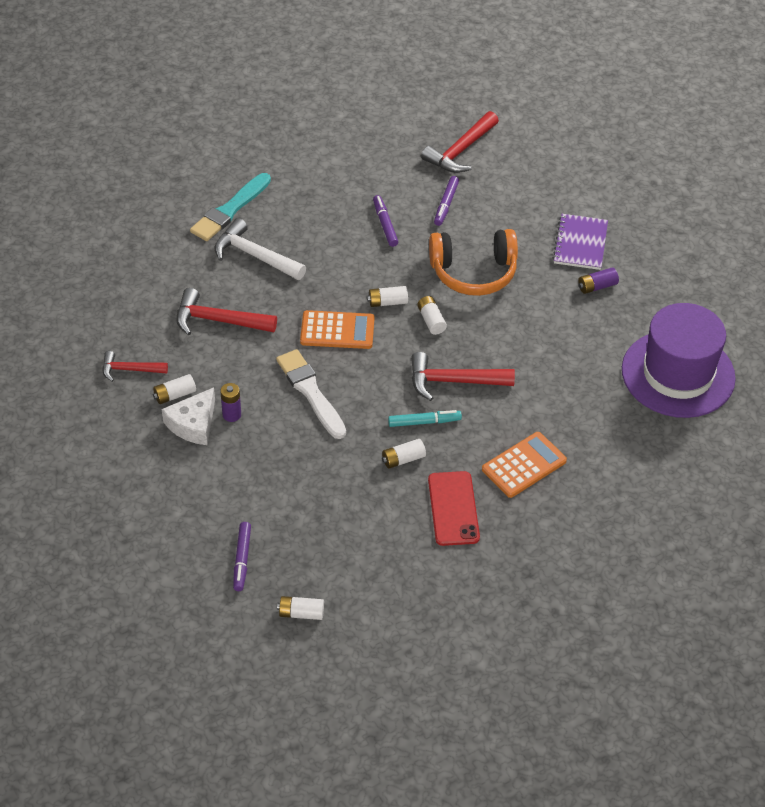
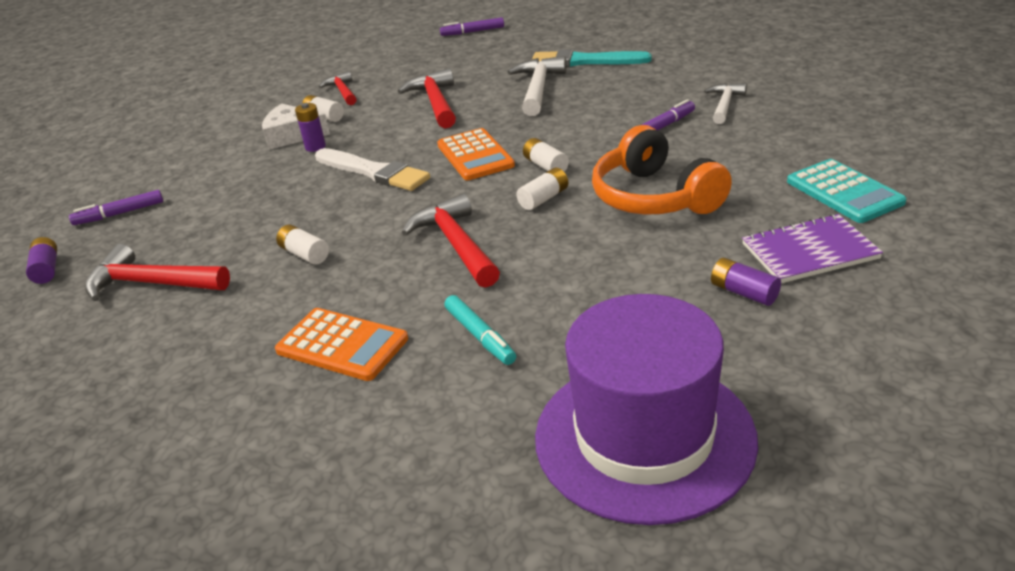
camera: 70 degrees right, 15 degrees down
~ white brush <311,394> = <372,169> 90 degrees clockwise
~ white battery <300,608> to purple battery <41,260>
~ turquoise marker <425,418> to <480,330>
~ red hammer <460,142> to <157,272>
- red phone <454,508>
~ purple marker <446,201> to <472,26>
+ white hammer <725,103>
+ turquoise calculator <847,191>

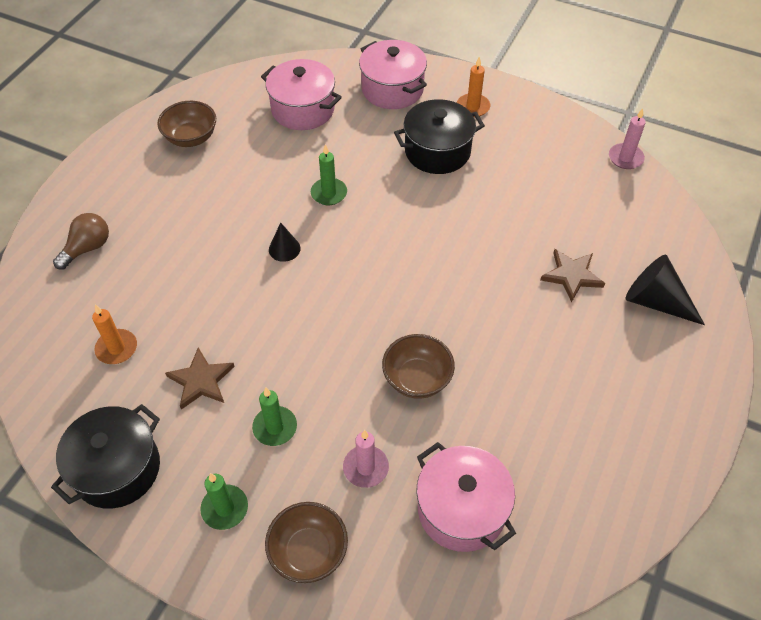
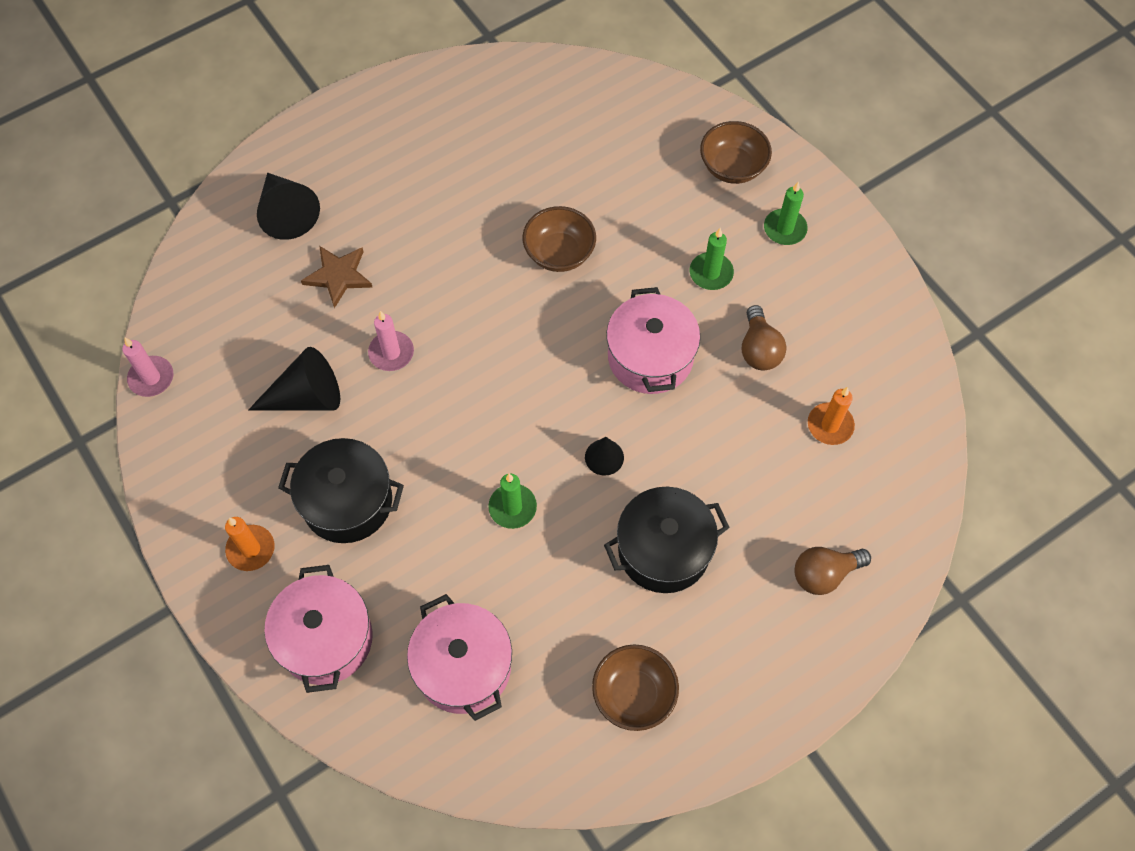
camera: 150 degrees left, 10 degrees up
~ black pot <105,456> to <667,540>
~ brown star <200,379> to brown light bulb <764,337>
~ pink candle <366,459> to <391,341>
~ pink pot <466,497> to <653,340>
+ black cone <294,379>

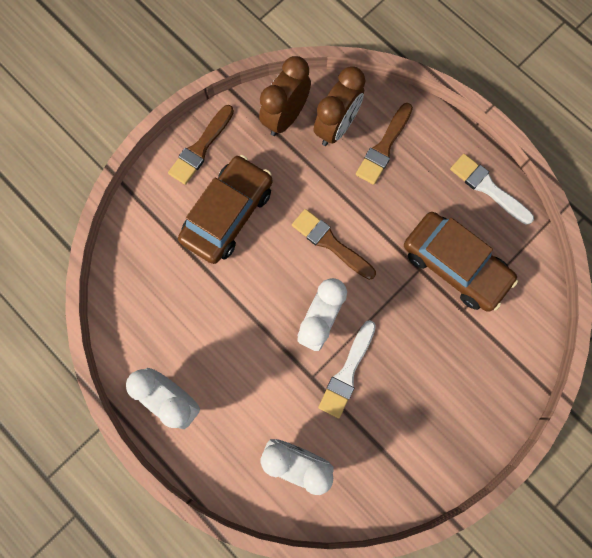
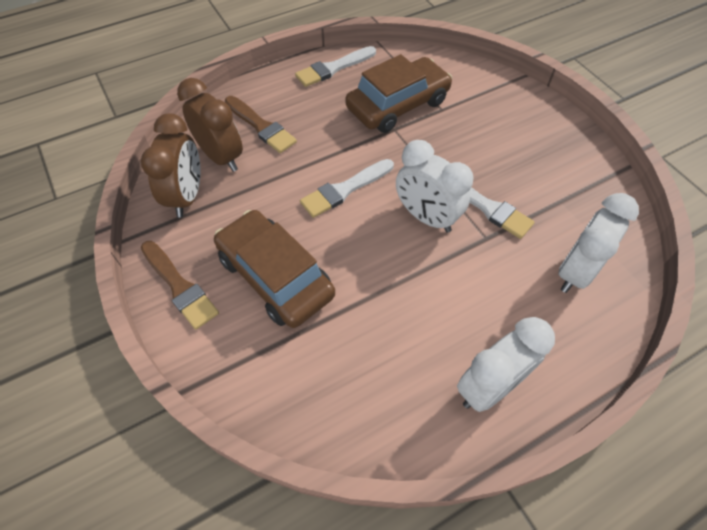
camera: 75 degrees left, 20 degrees down
~ brown clock <285,96> = <171,165> 135 degrees counterclockwise
~ brown brush <334,244> to white brush <347,188>

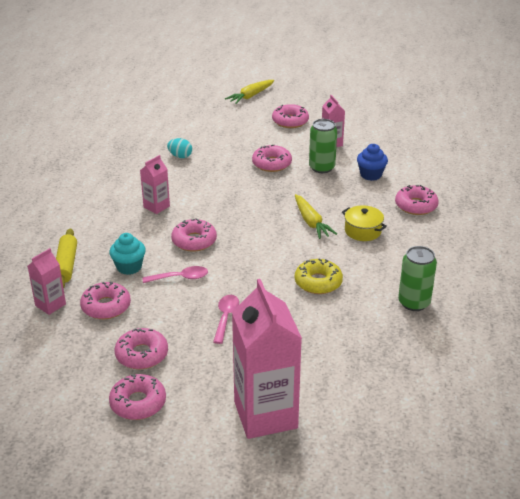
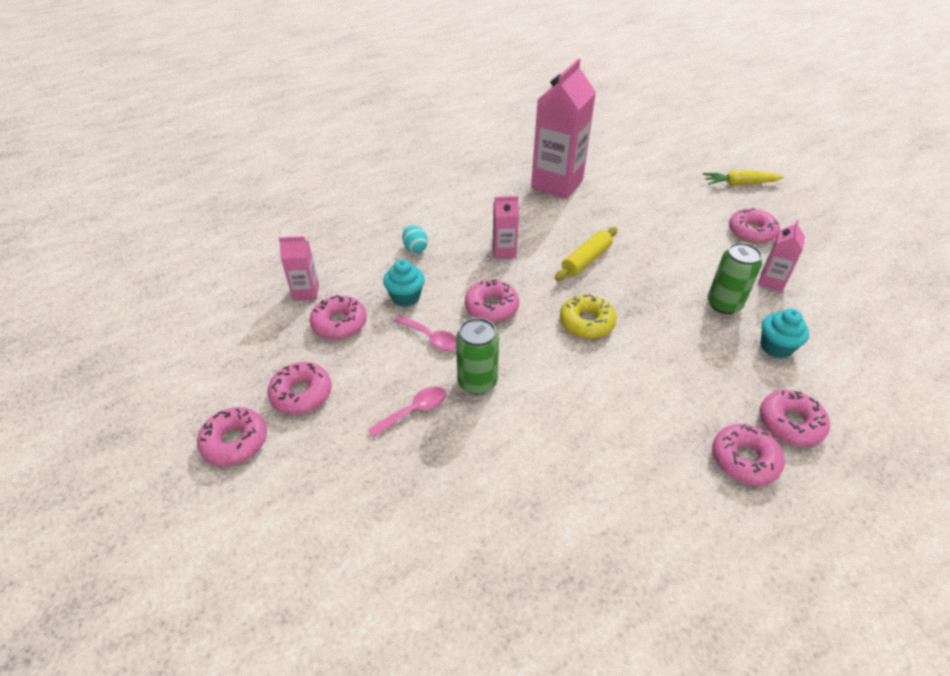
camera: 45 degrees right, 10 degrees up
~ yellow rolling pin <66,259> to <586,254>
~ turquoise egg <179,148> to <415,239>
~ pink carton <267,359> to <563,128>
~ pink donut <272,158> to <748,455>
- yellow carrot <316,216>
~ yellow donut <319,276> to <588,316>
- yellow pot <364,223>
~ blue cupcake <372,162> to turquoise cupcake <785,334>
~ green can <417,278> to <477,356>

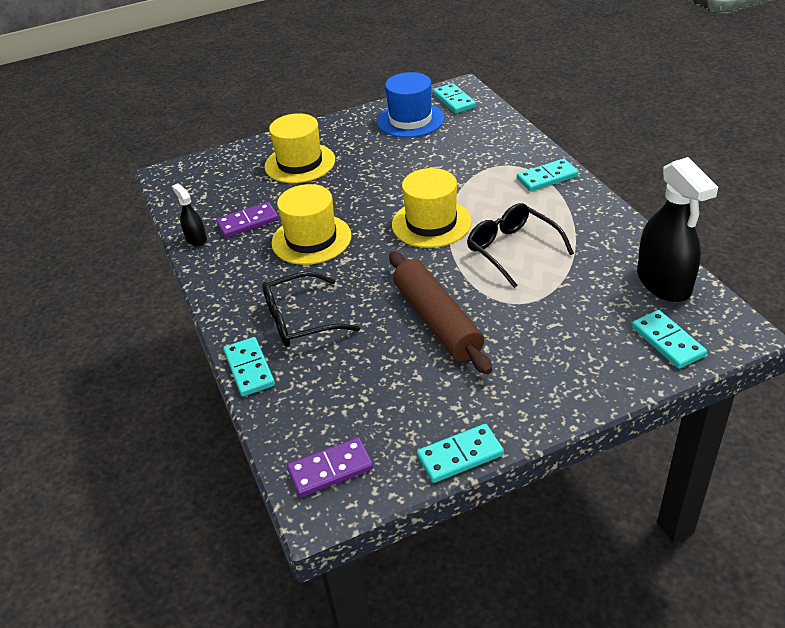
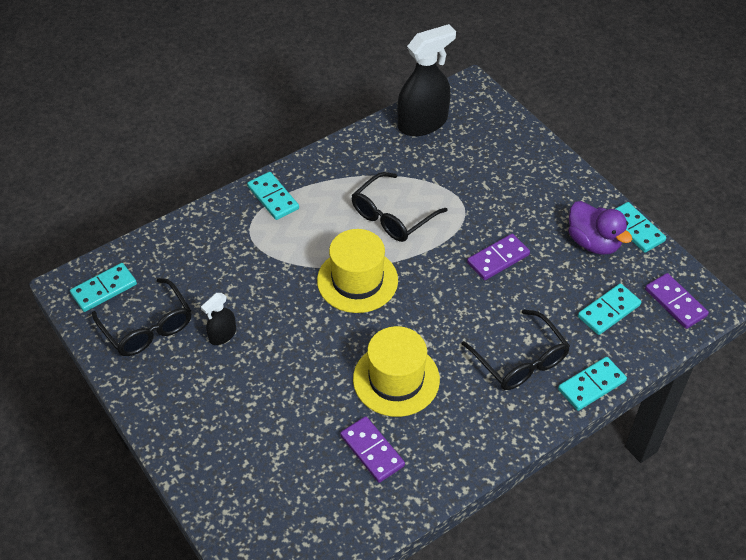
camera: 105 degrees left, 10 degrees up
~ black spray bottle <189,214> to <218,319>
- yellow hat <299,148>
~ blue hat <411,105> to black glasses <141,317>
~ brown rolling pin <440,313> to purple domino <498,257>
~ turquoise domino <669,339> to <609,309>
+ purple duck <600,228>

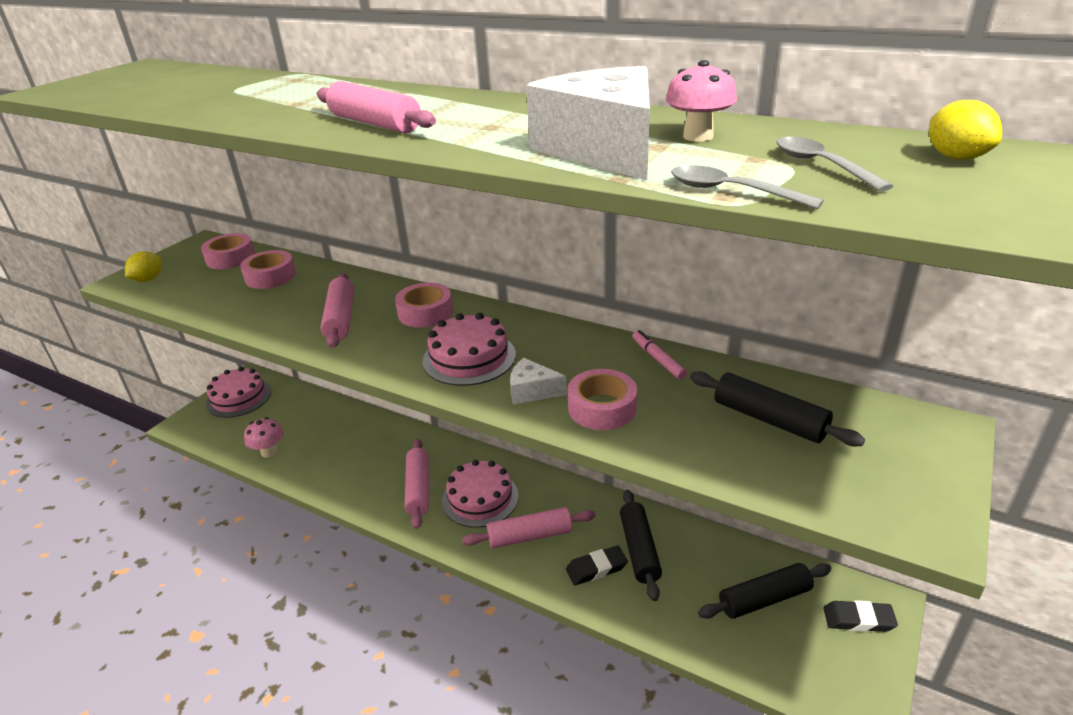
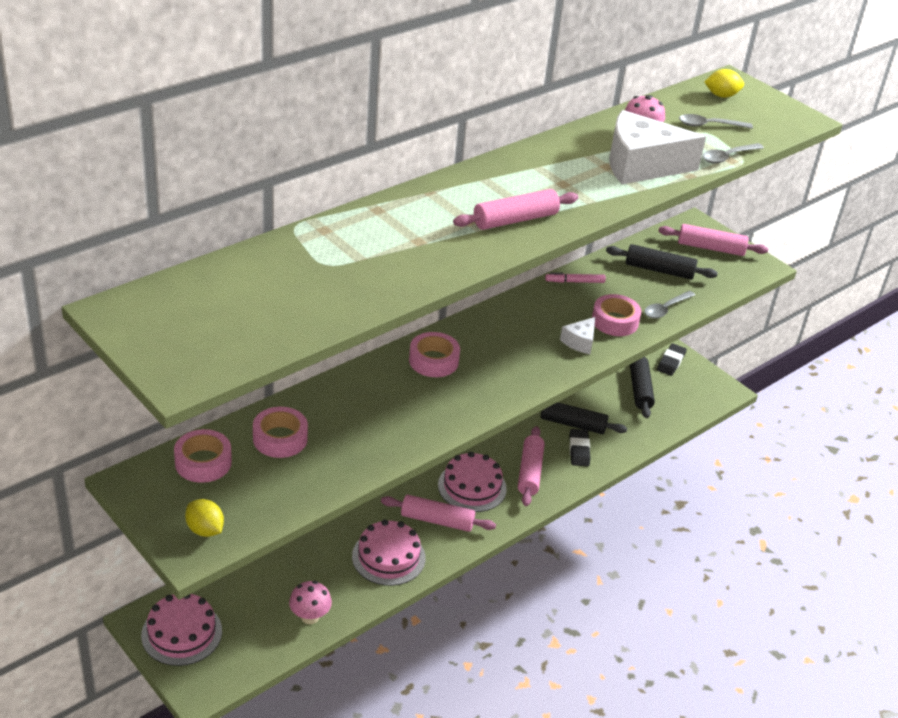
camera: 75 degrees left, 5 degrees up
~ pink rolling pin <337,310> to <713,240>
~ pink cake <469,349> to <389,552>
~ black rolling pin <777,408> = <662,262> 45 degrees clockwise
+ grey spoon <669,305>

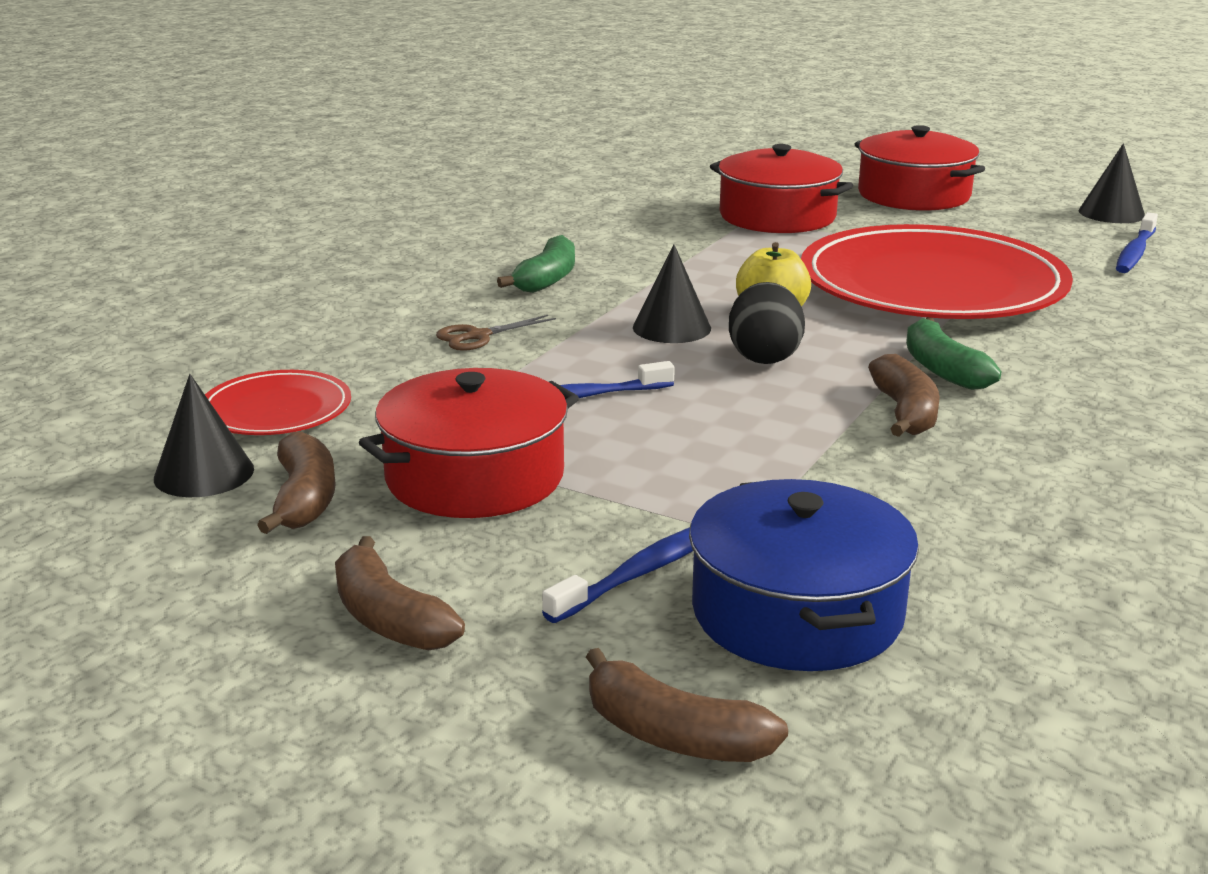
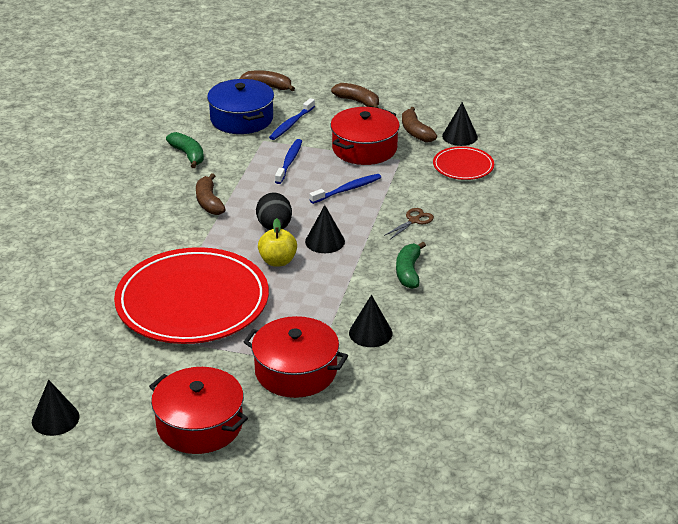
camera: 165 degrees right, 10 degrees up
~ green banana <953,353> to <185,150>
~ blue toothbrush <1137,242> to <288,161>
+ black cone <370,321>

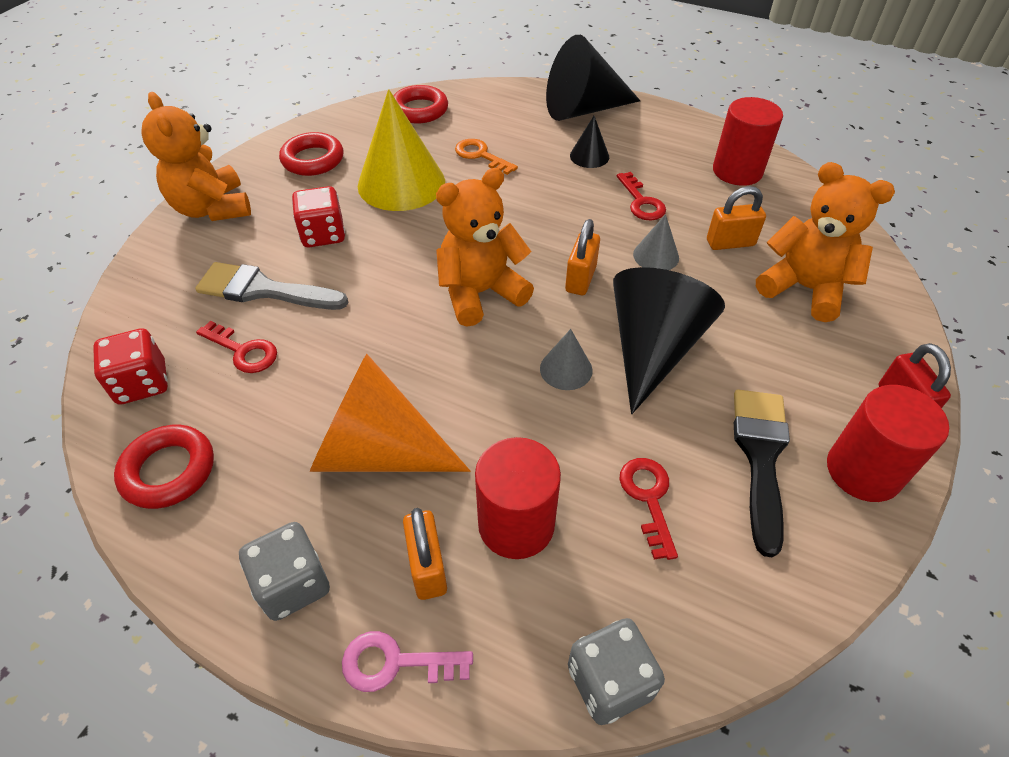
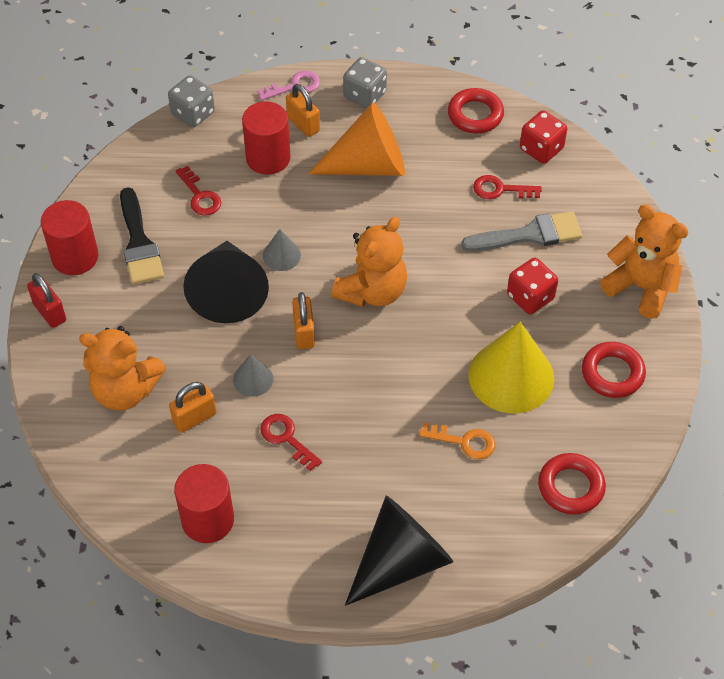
camera: 155 degrees right, 5 degrees up
- black cone <589,142>

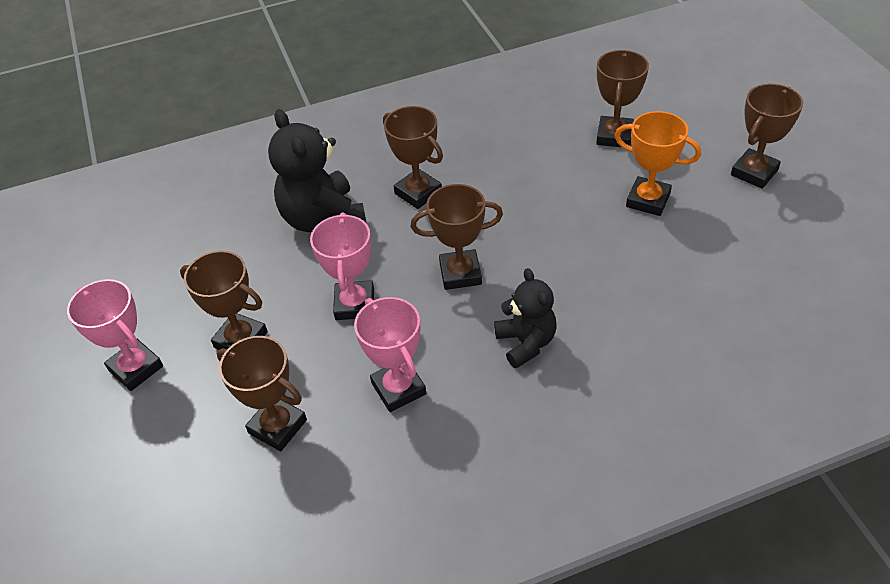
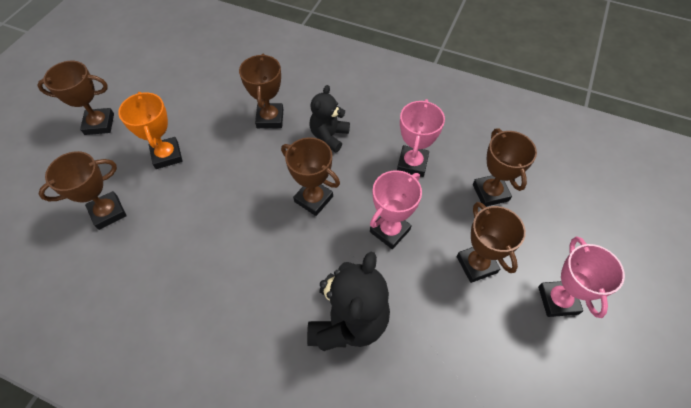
camera: 140 degrees left, 10 degrees up
~ brown trophy <413,157> to <261,91>

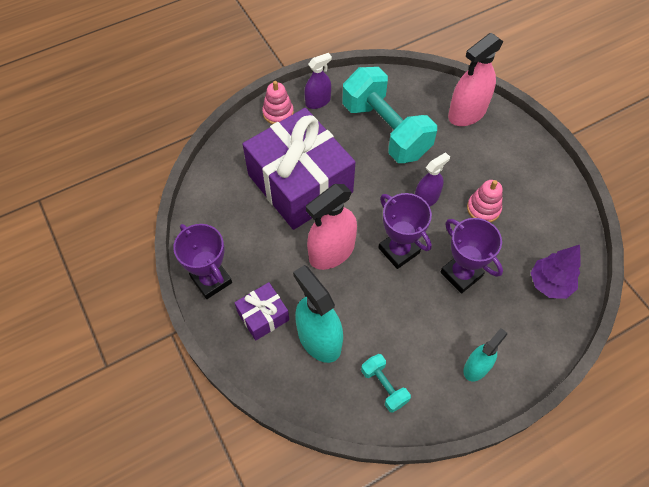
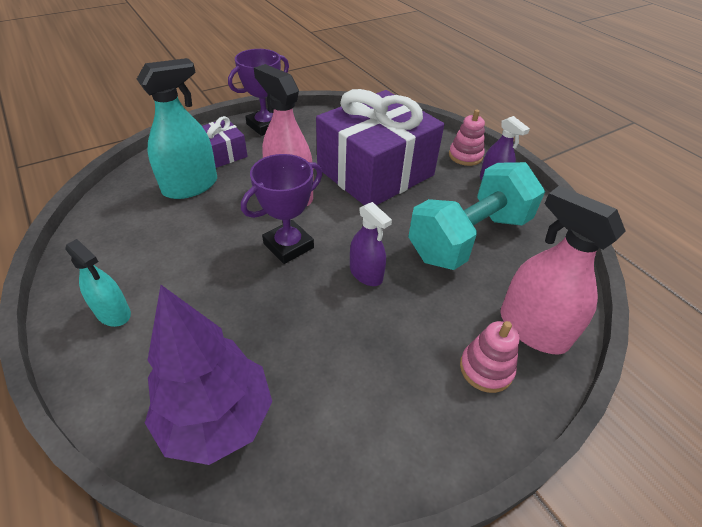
camera: 85 degrees right, 15 degrees down
- turquoise dumbbell <386,383>
- purple trophy <471,256>
~ pink stacking toy <485,201> to <490,357>
~ purple tree <556,272> = <208,375> x1.50

